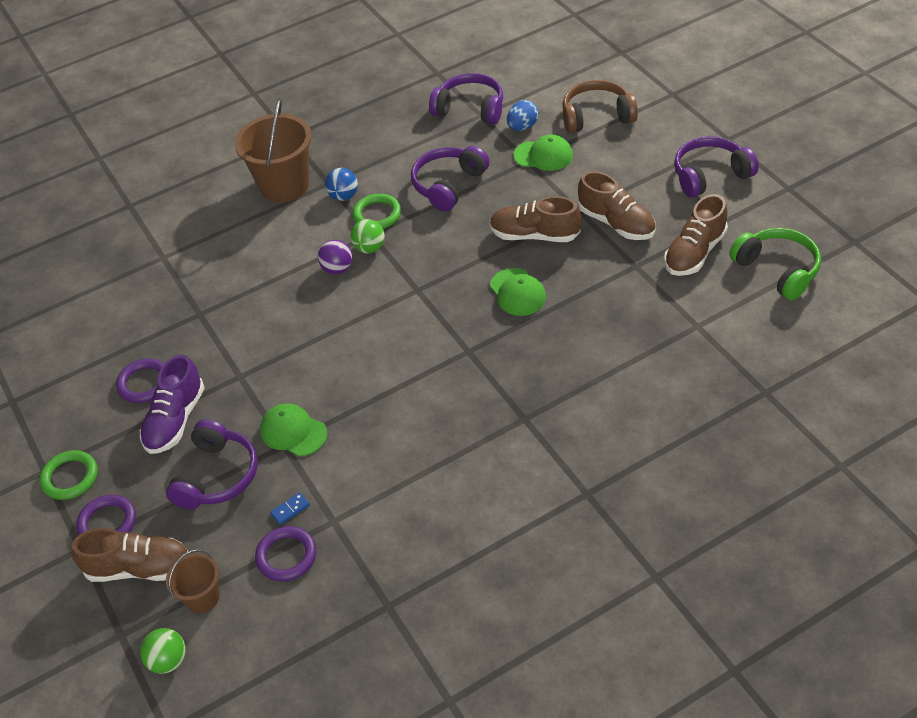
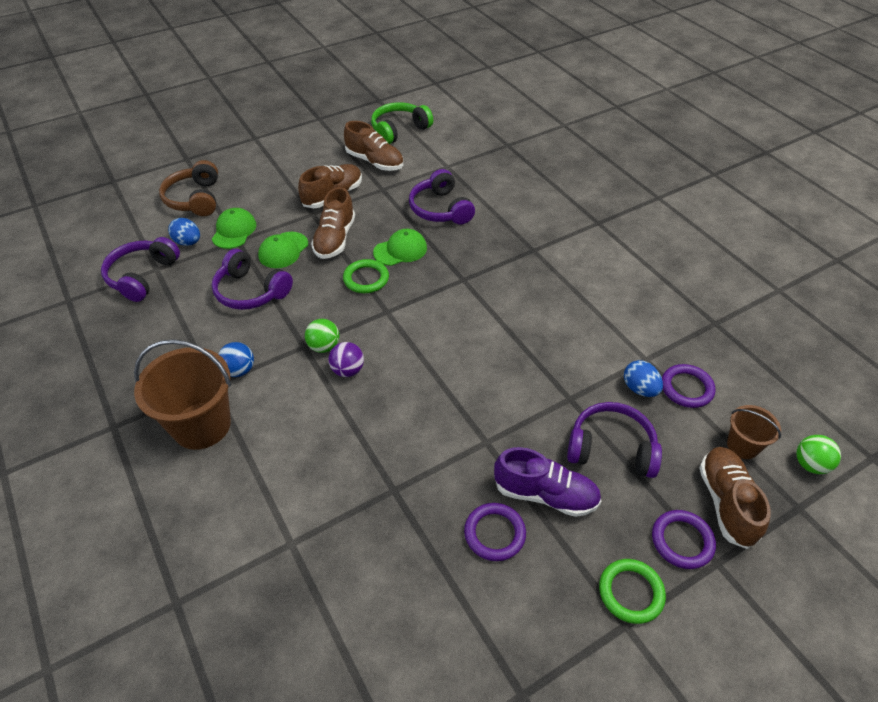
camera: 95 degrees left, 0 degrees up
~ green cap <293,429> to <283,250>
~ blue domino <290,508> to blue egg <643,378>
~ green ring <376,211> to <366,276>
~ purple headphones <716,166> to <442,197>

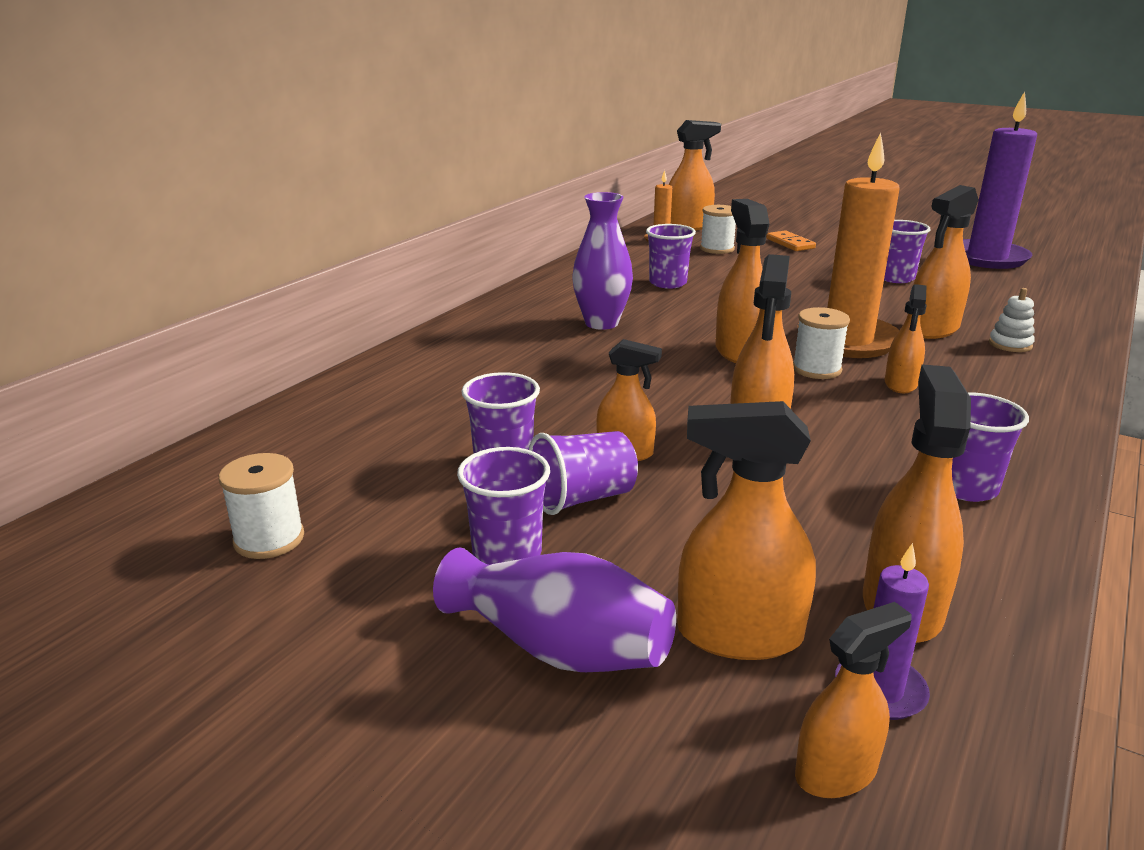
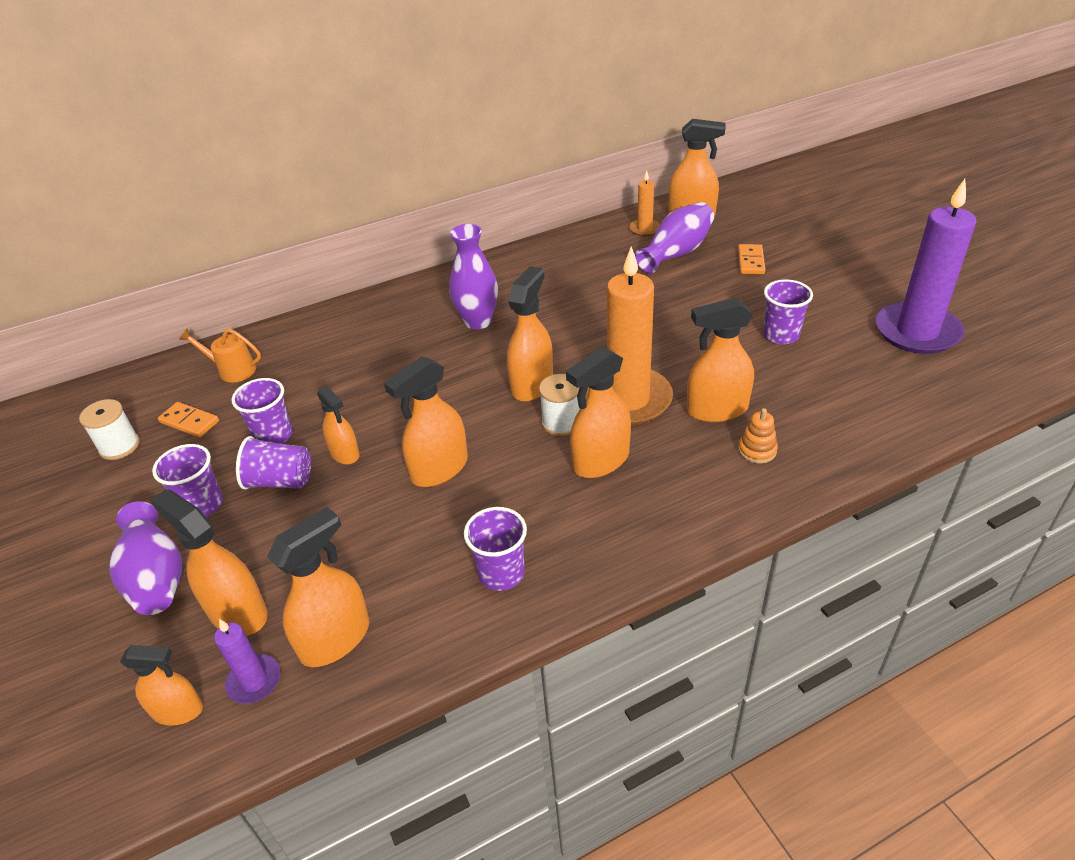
camera: 35 degrees right, 15 degrees up
- purple cup <671,256>
~ white spool <718,229> to purple vase <674,238>
~ orange spray bottle <906,338> = <598,412> x1.58
~ white stacking toy <1012,320> to orange stacking toy <758,436>
+ orange domino <188,420>
+ orange watering can <220,355>

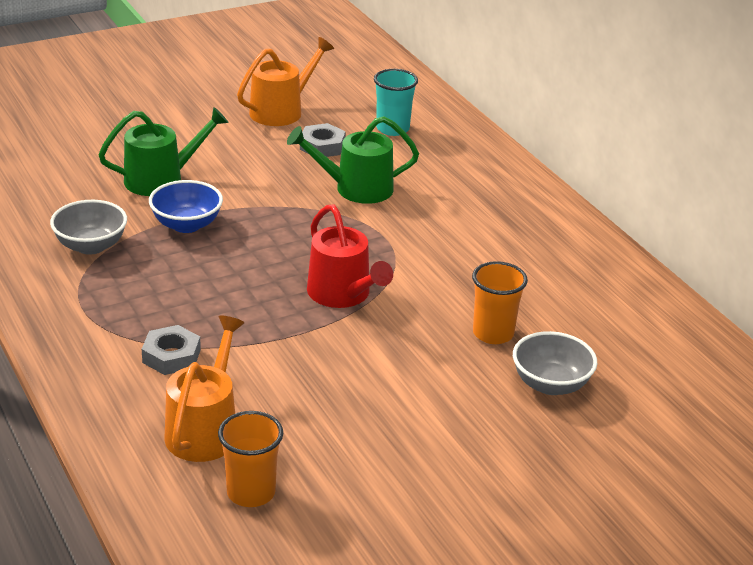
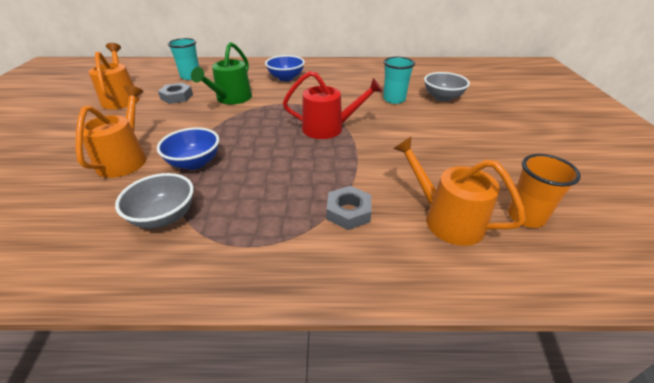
camera: 60 degrees left, 5 degrees up
~ green watering can <163,151> to orange watering can <111,131>
~ orange cup <500,302> to turquoise cup <399,80>
+ blue bowl <285,68>

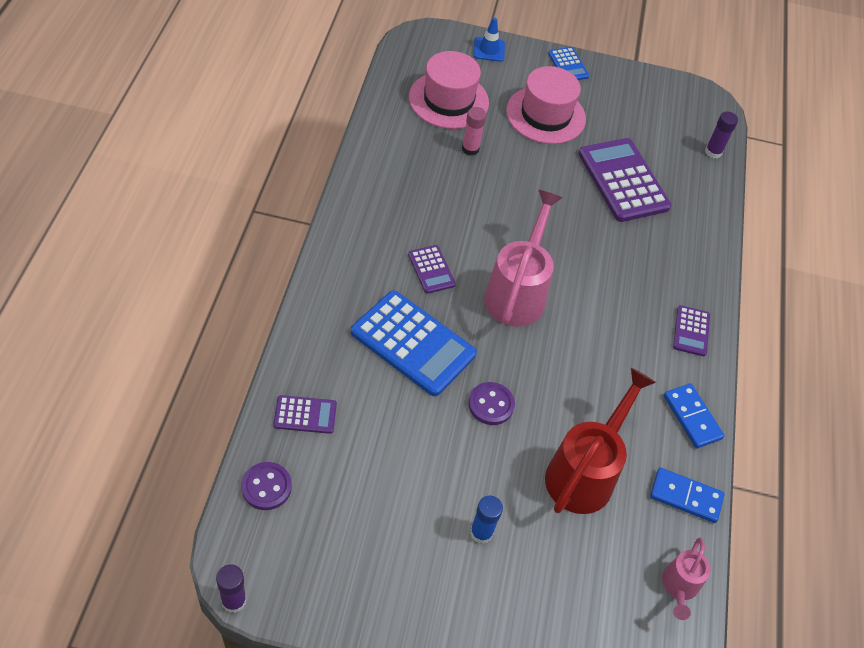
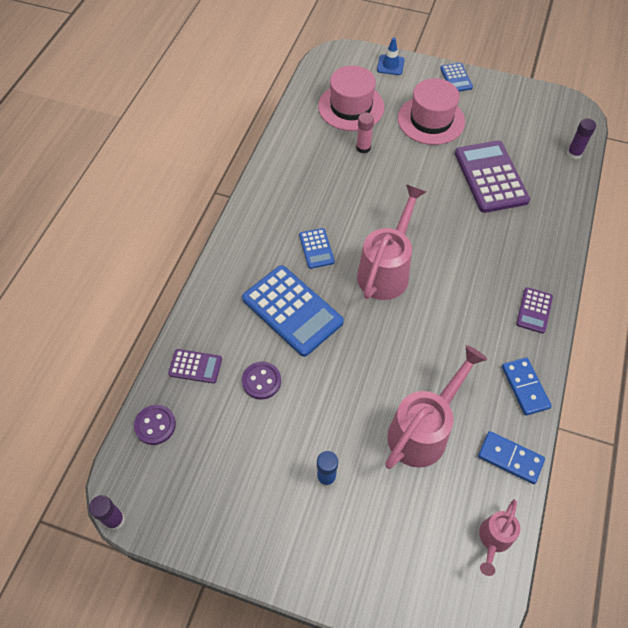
camera: 15 degrees right, 5 degrees up
~ purple calculator <432,269> to blue calculator <317,248>
~ purple button <491,403> to <261,380>
~ red watering can <600,441> to pink watering can <436,407>

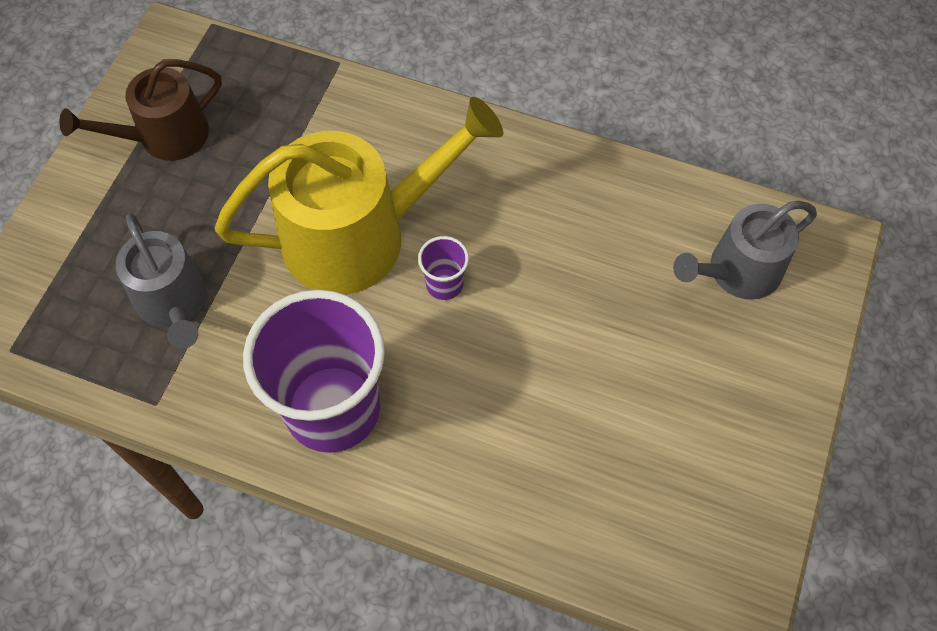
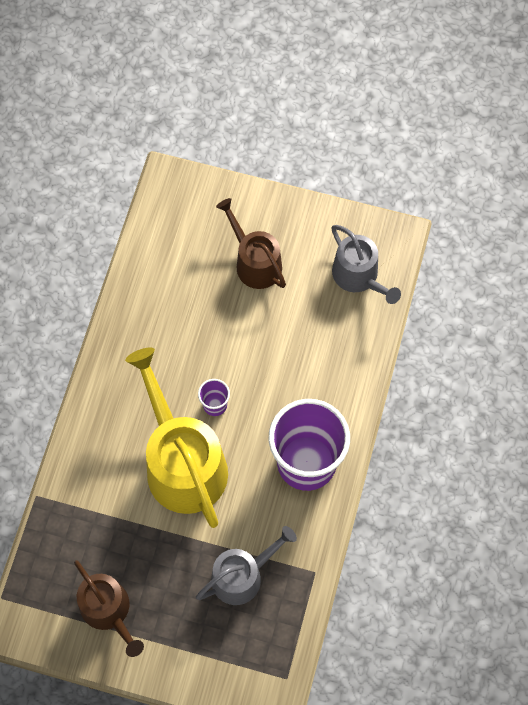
camera: 95 degrees left, 5 degrees up
~ grey watering can <745,250> to <366,264>
+ brown watering can <251,243>

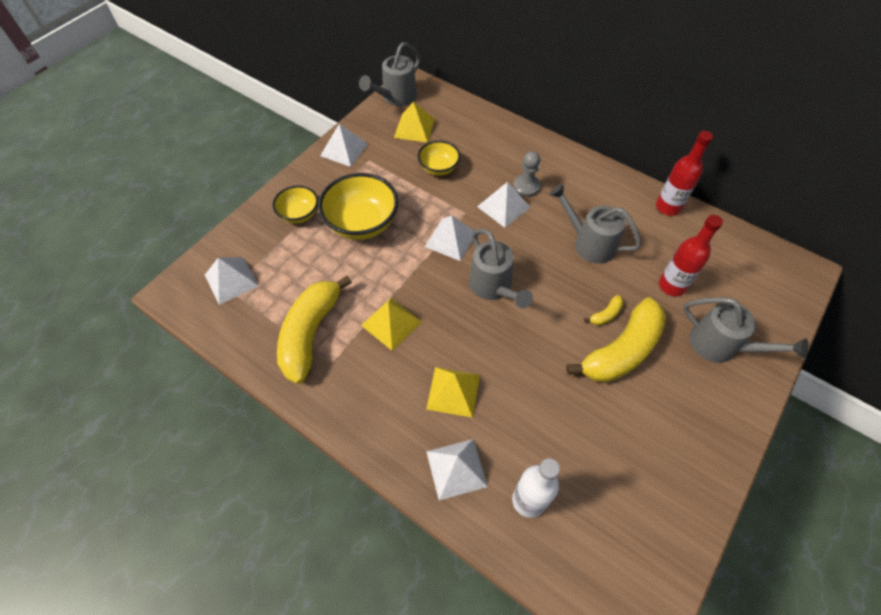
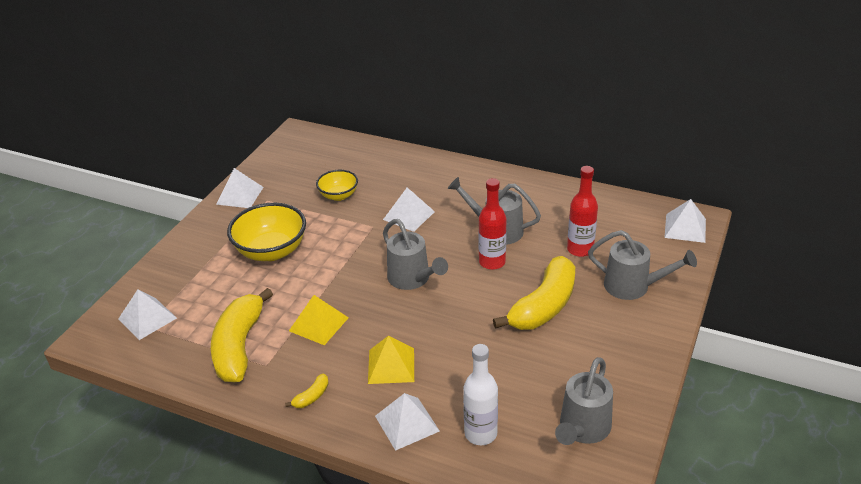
camera: 10 degrees left, 20 degrees down
- yellow bowl <295,204>
~ grey watering can <389,74> to <584,401>
- yellow pyramid <414,122>
~ white pyramid <450,238> to <685,221>
- grey pawn <527,174>
~ yellow banana <604,310> to <307,391>
~ red bottle <684,173> to <492,224>

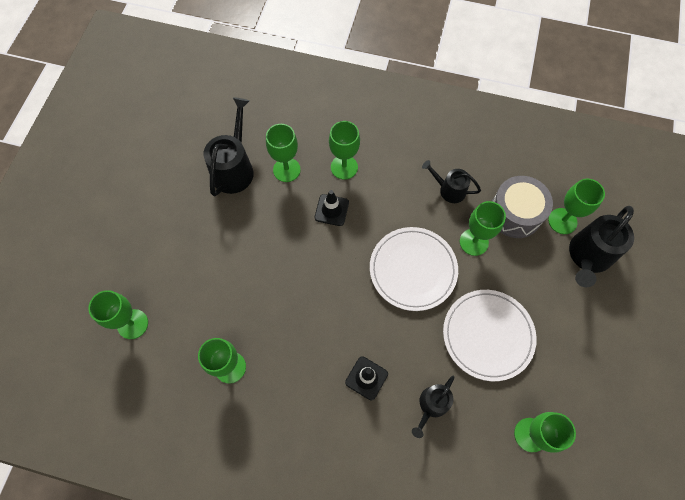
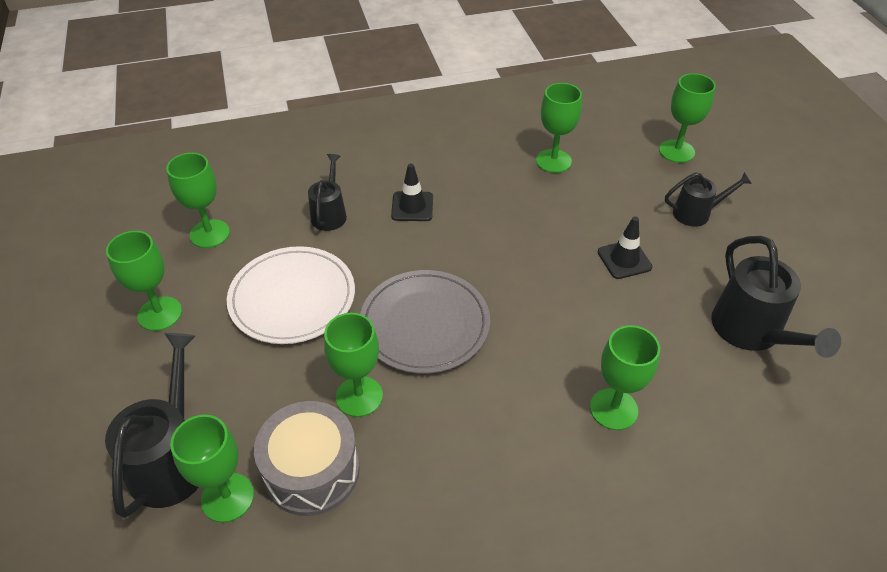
camera: 150 degrees right, 20 degrees down
~ green goblet <283,153> to <144,281>
~ black traffic cone <332,208> to <625,247>
~ white plate <414,269> to grey plate <425,322>
~ black watering can <451,181> to <708,199>

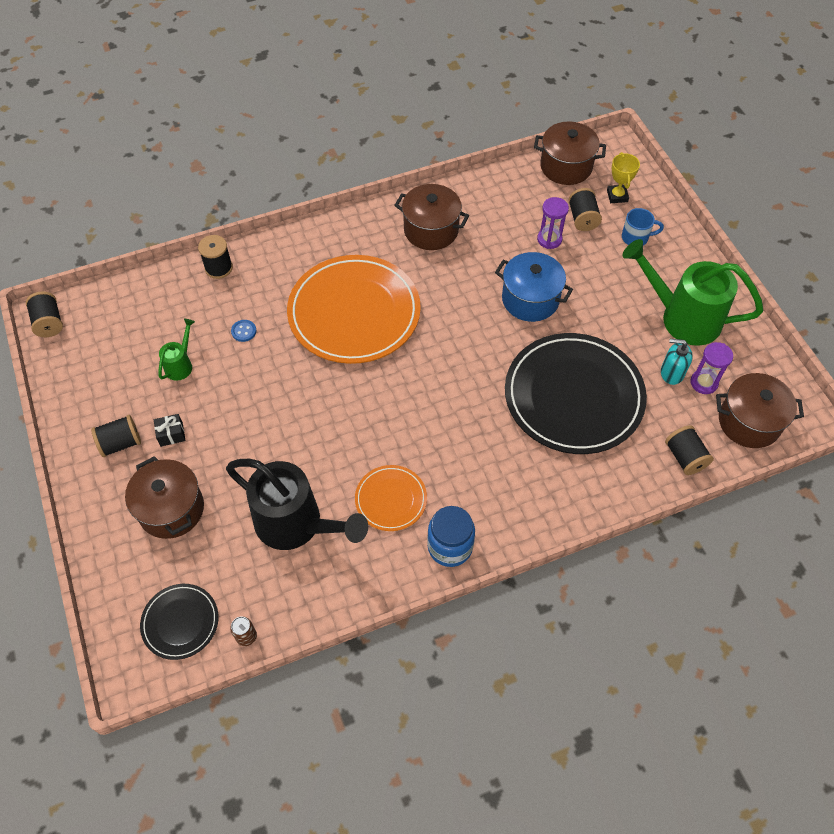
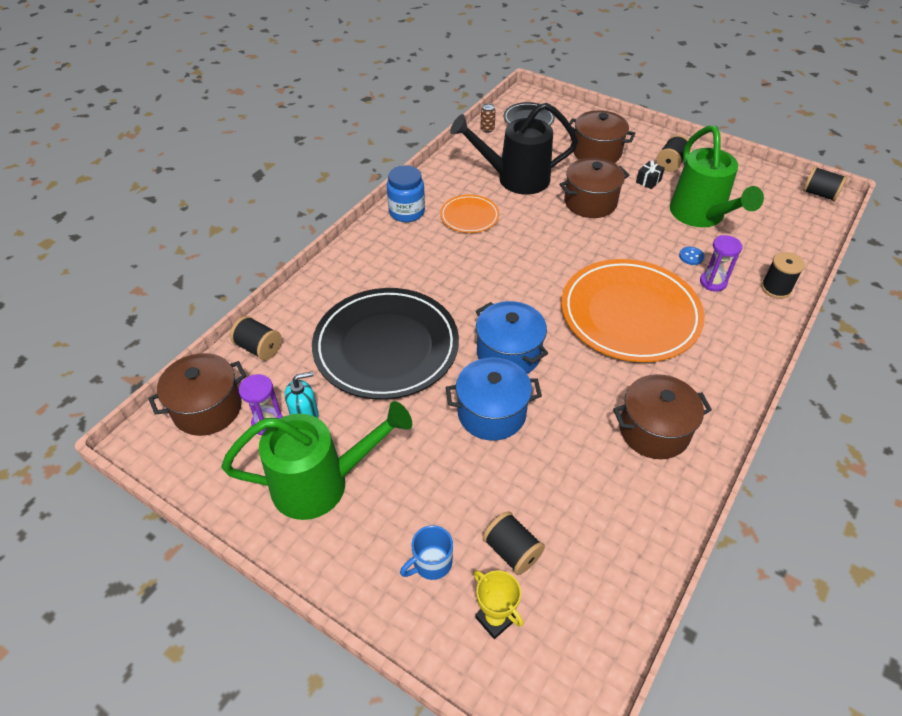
camera: 145 degrees right, 10 degrees down
~ green watering can <176,350> = <717,176> x2.17
~ brown pot <570,153> to <594,187>
~ purple hourglass <553,223> to <721,263>
+ blue pot <512,337>

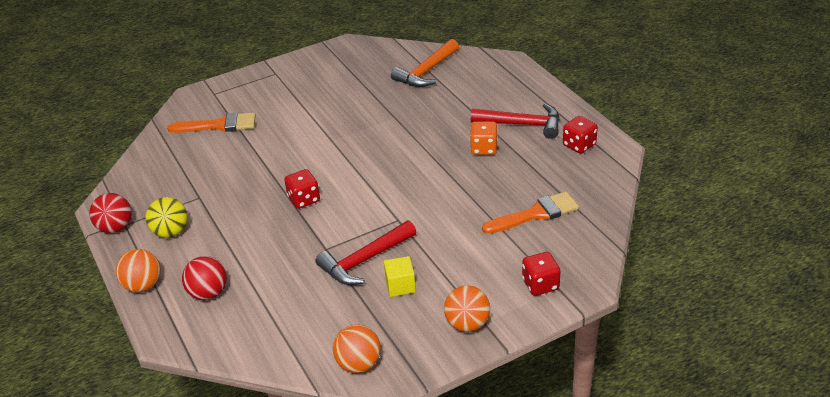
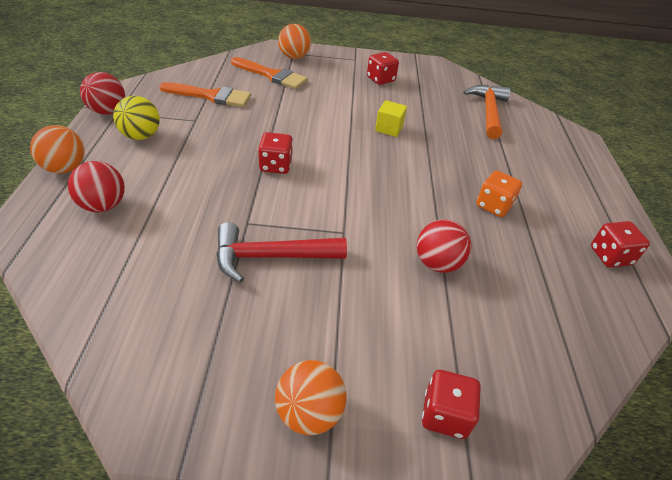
camera: 25 degrees right, 5 degrees up
~ orange ball <357,349> to <294,41>
~ yellow cube <400,276> to <391,118>
~ orange hammer <425,63> = <487,112> 120 degrees clockwise
- red hammer <515,121>
~ orange brush <530,213> to <205,94>
+ red dice <383,68>
+ red ball <444,246>

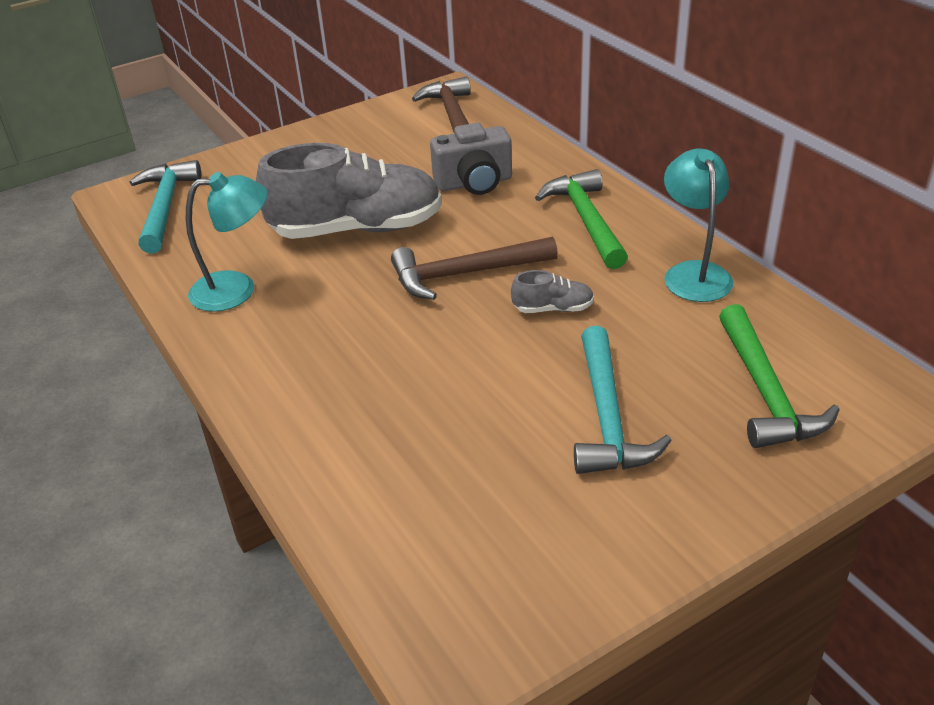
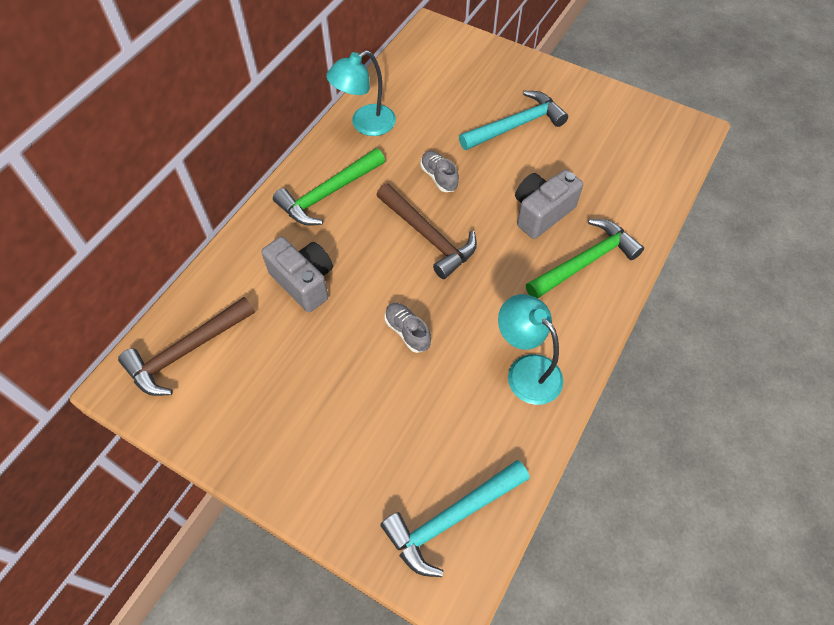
camera: 120 degrees left, 20 degrees up
~ grey shoe <349,191> = <408,328> x0.41
~ green hammer <779,376> to <585,259>
+ grey camera <549,204>

